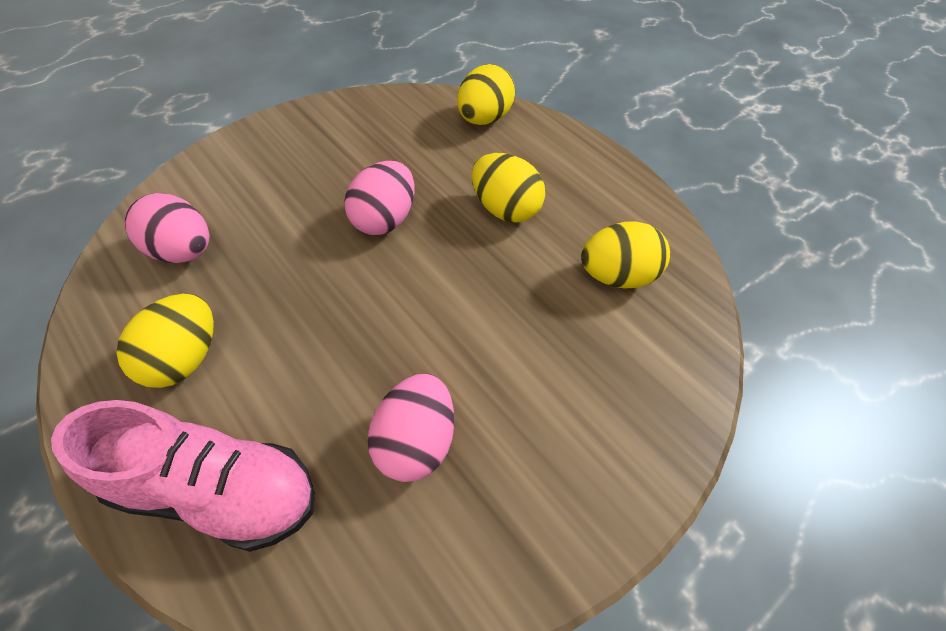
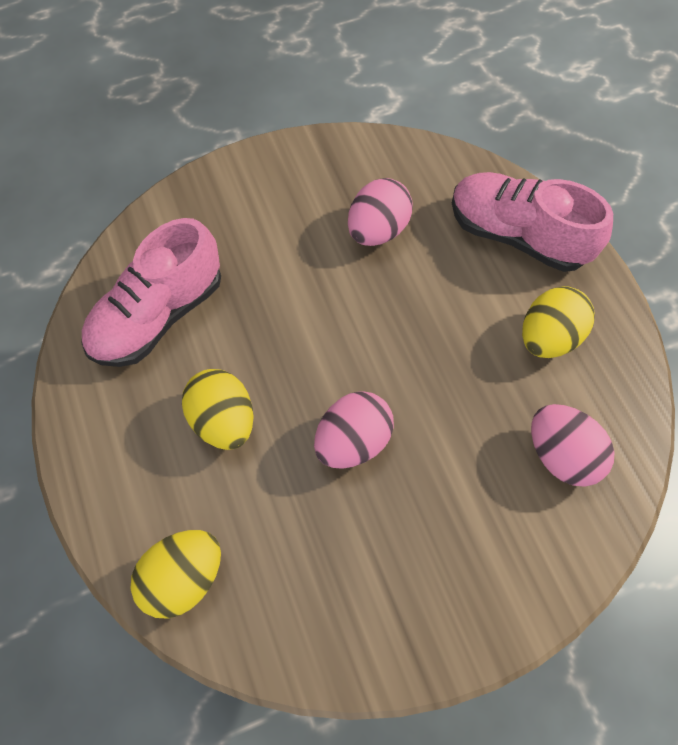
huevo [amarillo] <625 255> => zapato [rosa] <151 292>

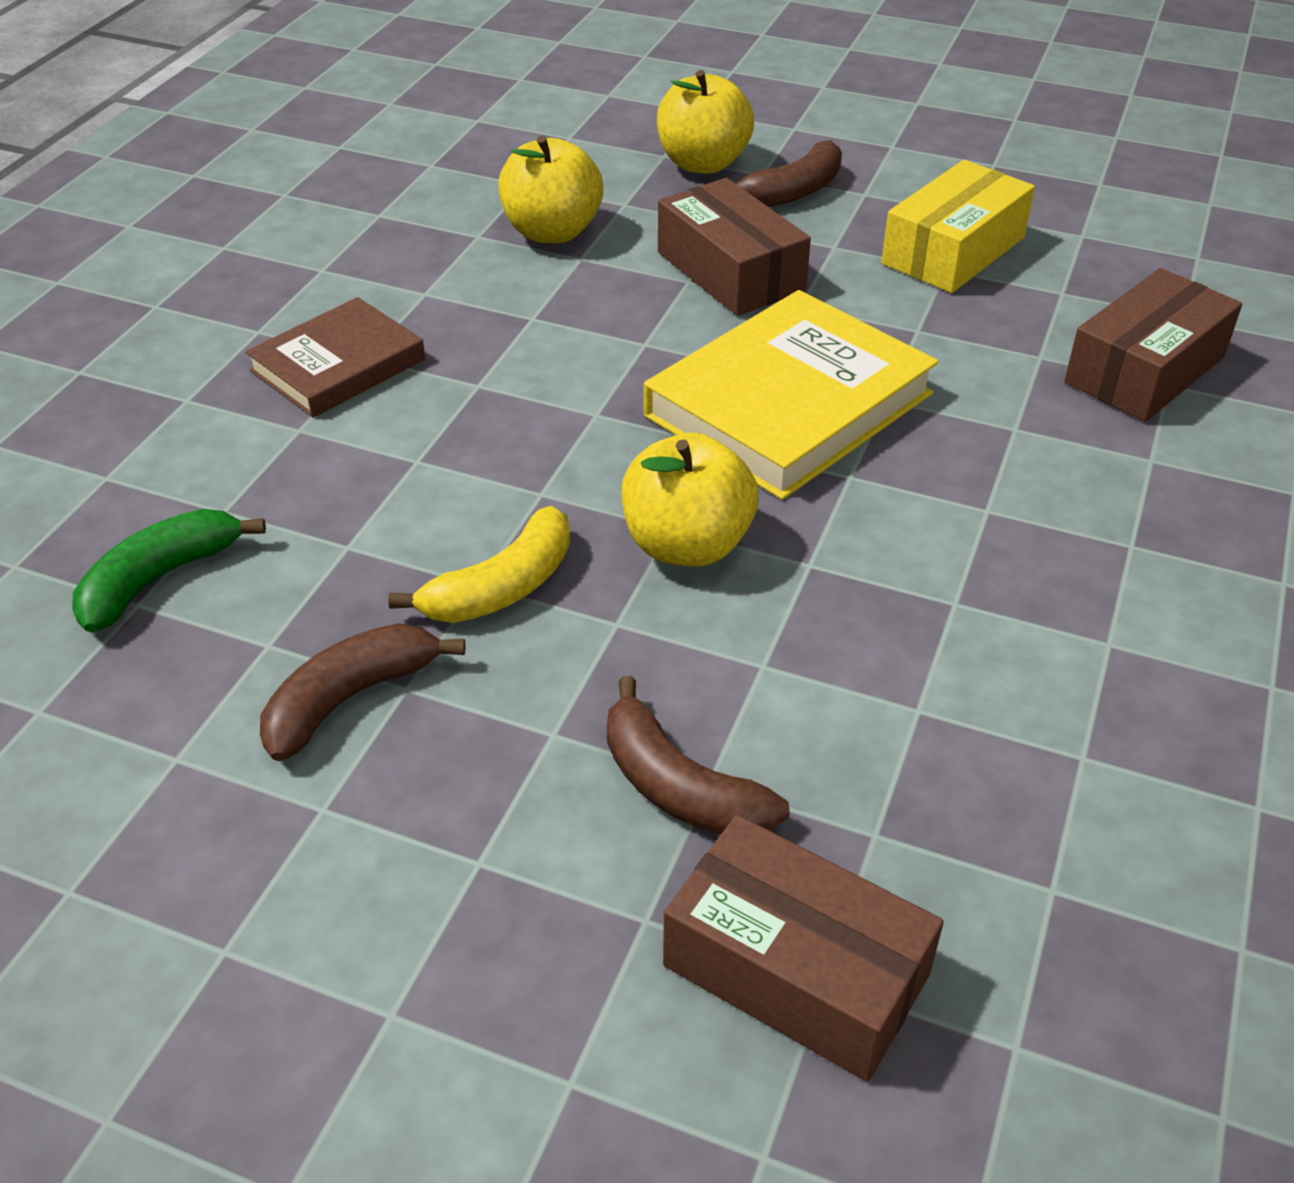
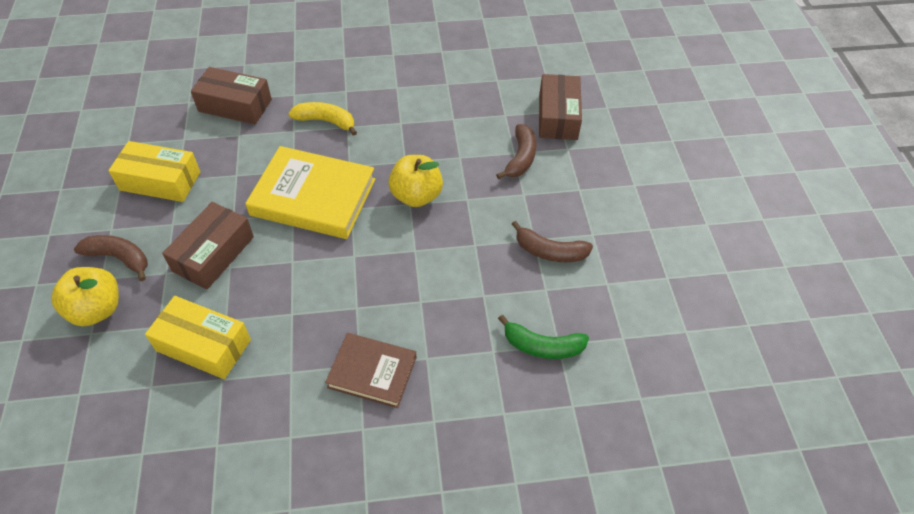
manzana [amarillo] <550 189> => caja [amarillo] <198 337>
plátano [amarillo] <479 564> => plátano [amarillo] <323 119>, shifted

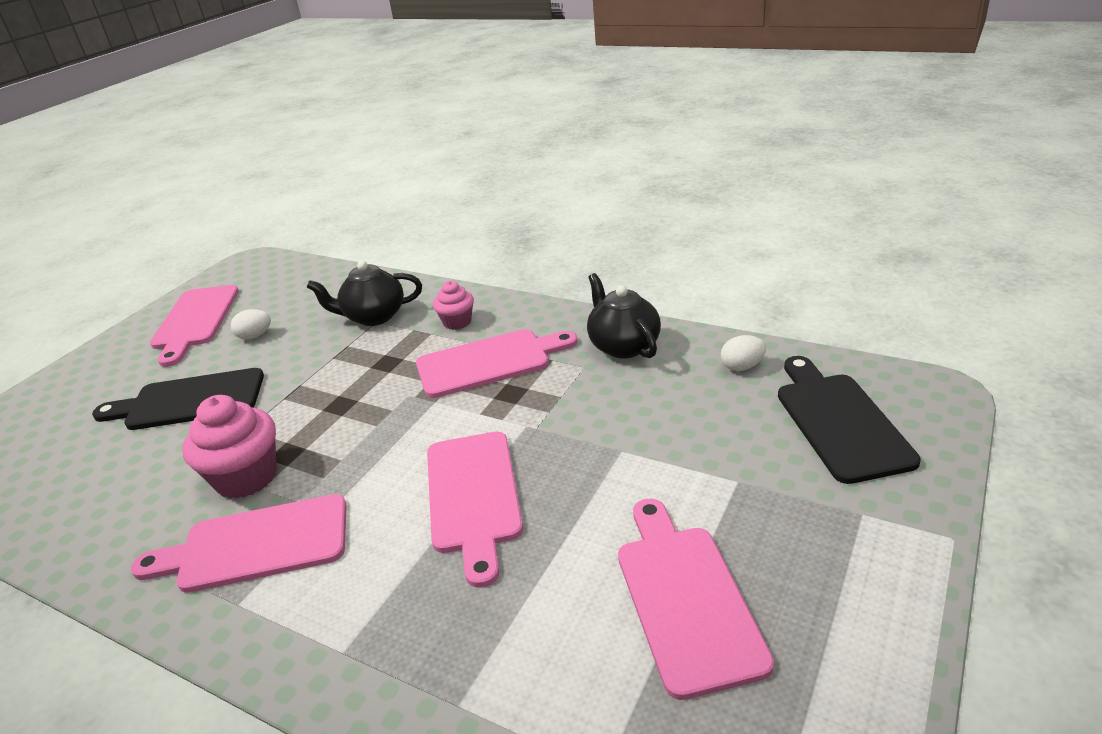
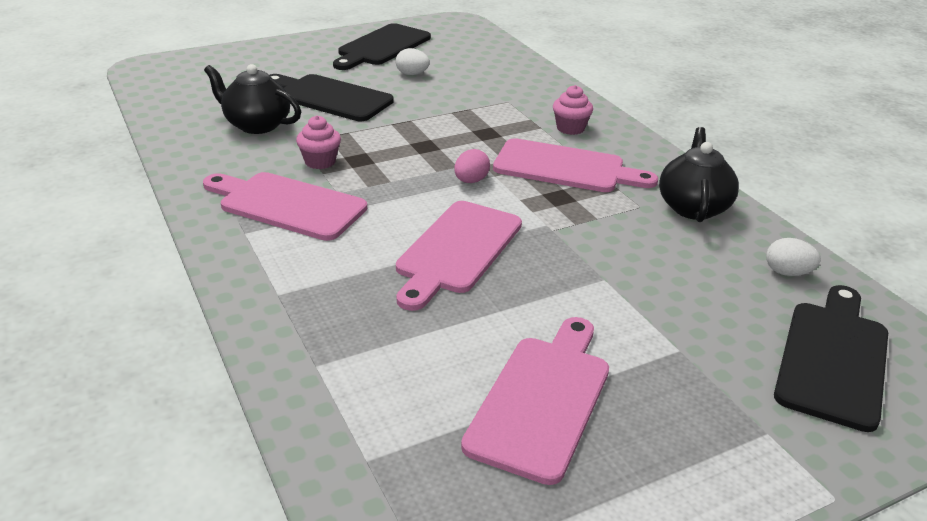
tetera [negro] <364 293> => tetera [negro] <252 99>, shifted
magdalena [rosa] <229 447> => magdalena [rosa] <318 142>, x0.58
tabla de cortar [rosa] <194 326> => tabla de cortar [negro] <382 46>
nothing => huevo [rosa] <472 166>

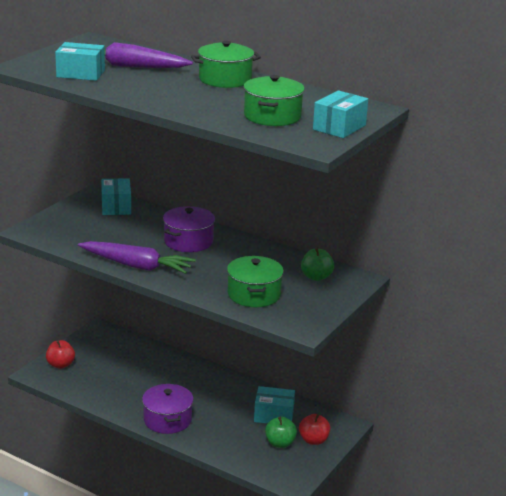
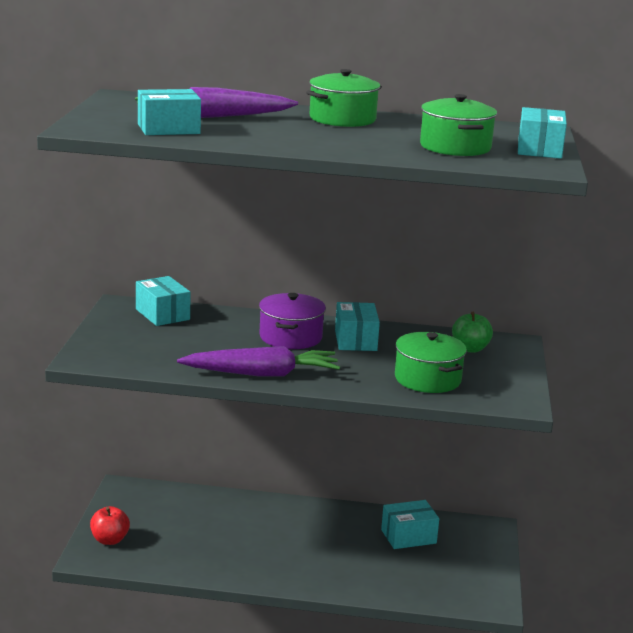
nothing => caja [turquesa] <357 326>
olla [morado] <168 409> => nothing
manzana [verde] <281 432> => nothing
manzana [rojo] <314 429> => nothing

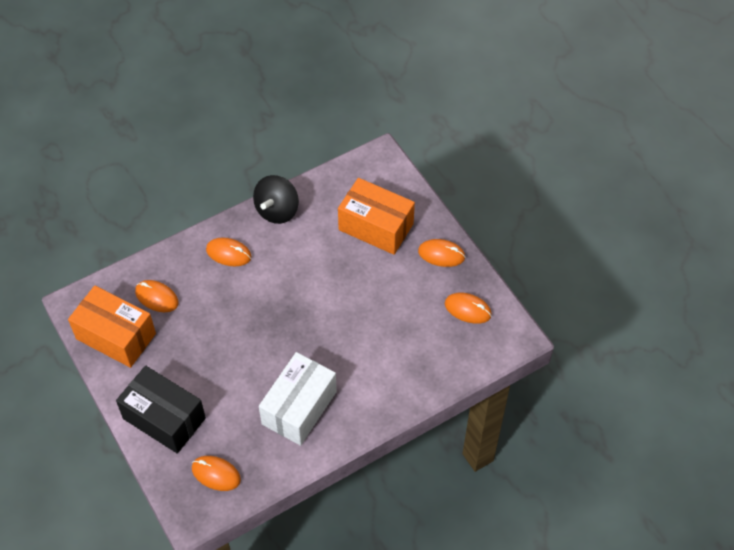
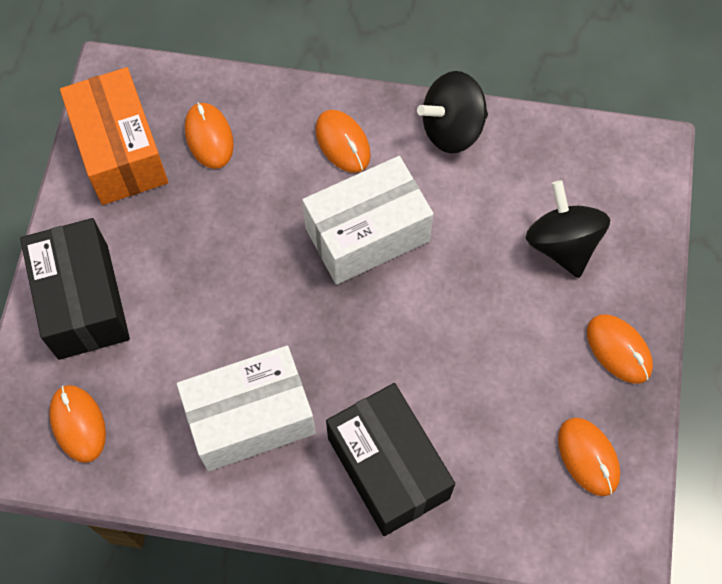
nothing => caja [blanco] <368 220>
nothing => caja [negro] <390 459>
caja [naranja] <376 216> => peonza [negro] <568 229>

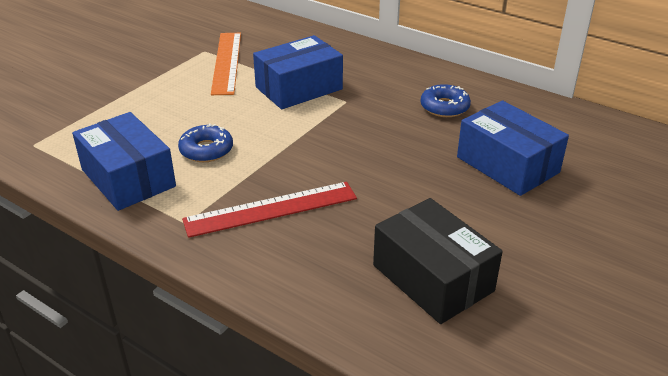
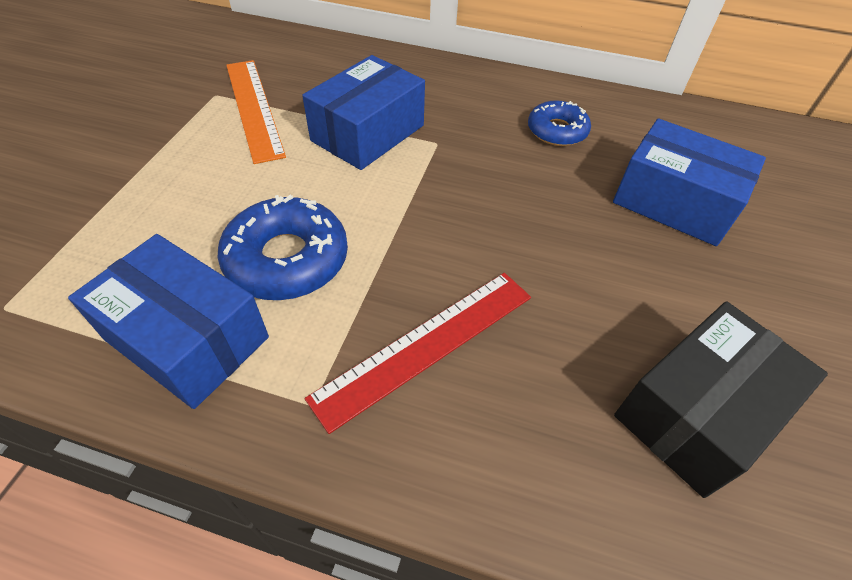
rosquilla [azul] <205 142> => rosquilla [azul] <283 247>, x1.57
caja [negro] <438 261> => caja [negro] <721 399>, 75 degrees counterclockwise

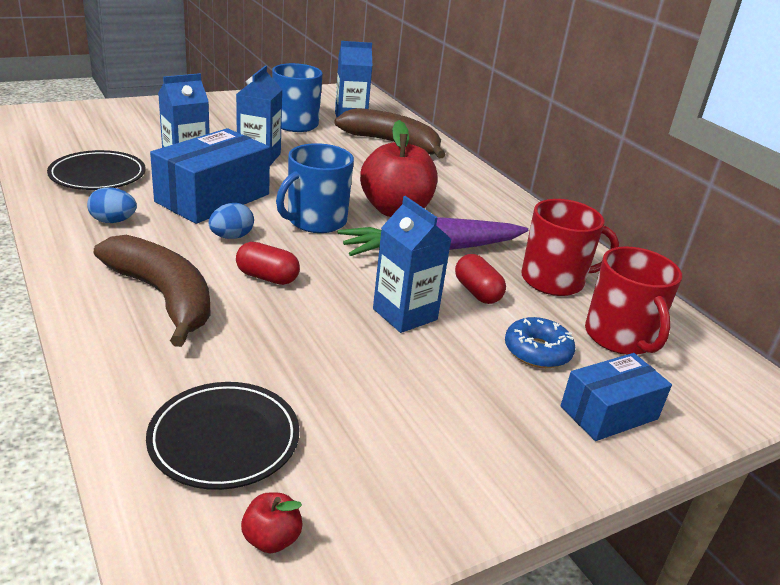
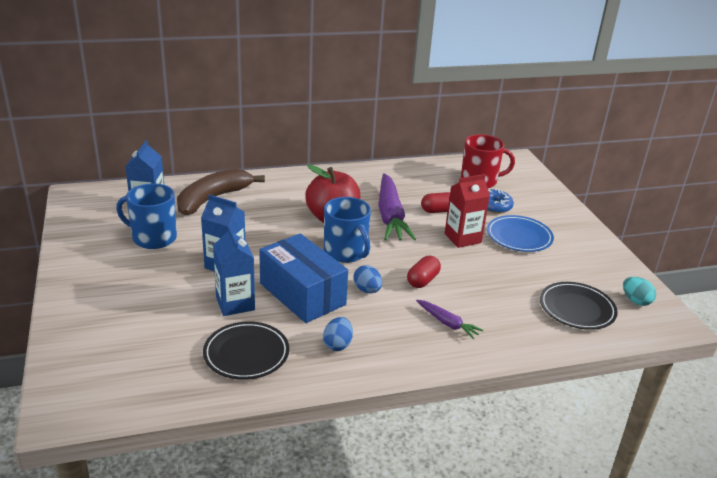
plátano [marrón] <152 291> => zanahoria [morado] <449 319>
cartón de leche [azul] <412 264> => cartón de leche [rojo] <467 211>
nothing => plato [azul] <520 233>
manzana [rojo] <272 522> => huevo [turquesa] <639 291>
taza [rojo] <570 247> => nothing
caja [azul] <616 397> => nothing

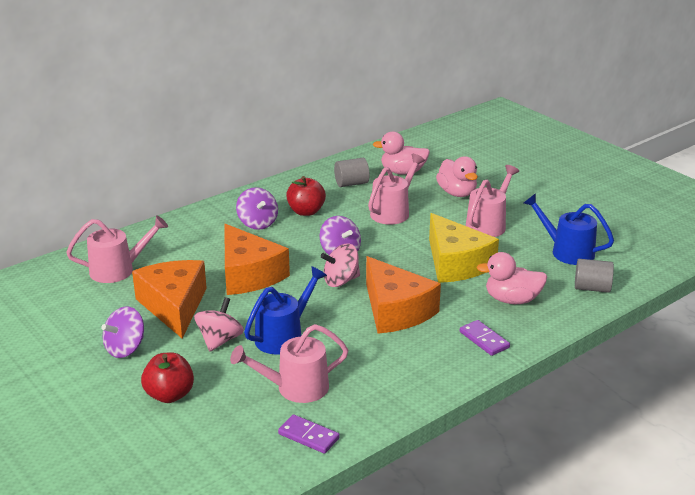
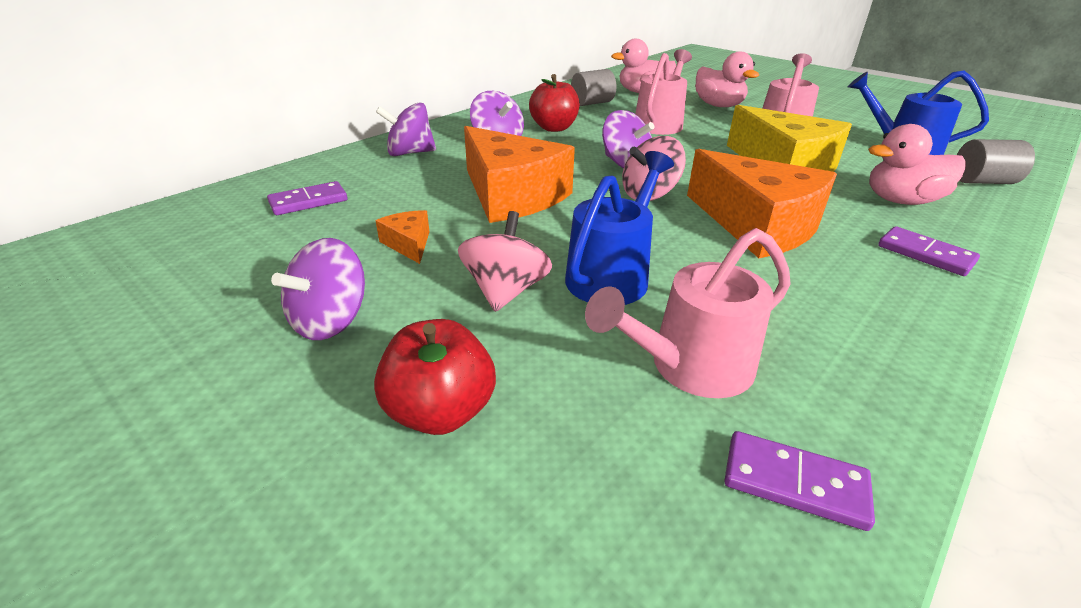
regadera [rosa] <117 249> => ficha de dominó [morado] <307 198>
queso [naranja] <169 299> => queso [naranja] <402 237>, x0.43
nothing => peonza [morado] <406 129>

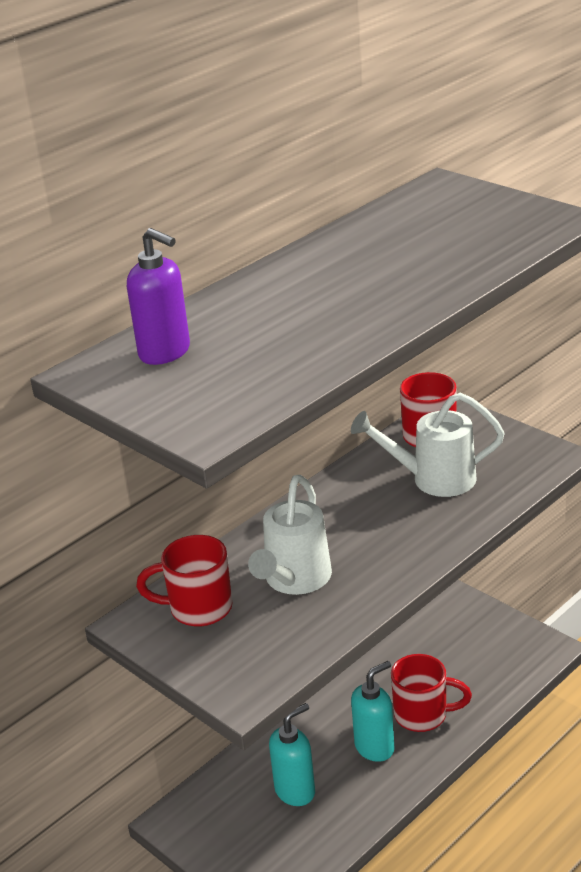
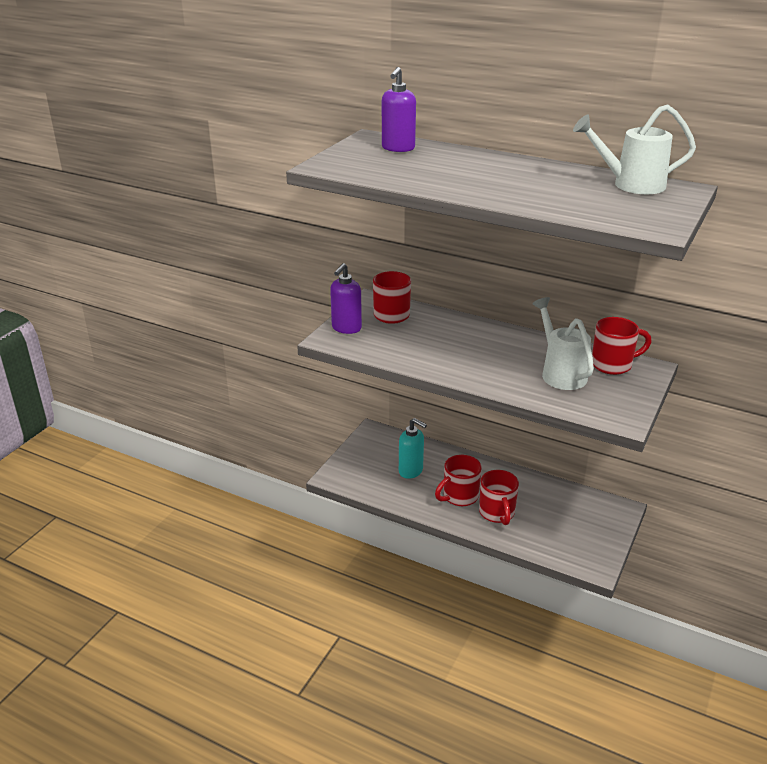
nothing => dispensador de jabón [morado] <346 298>
dispensador de jabón [turquesa] <373 711> => taza [rojo] <458 480>
regadera [blanco] <290 535> => regadera [blanco] <634 149>, shifted

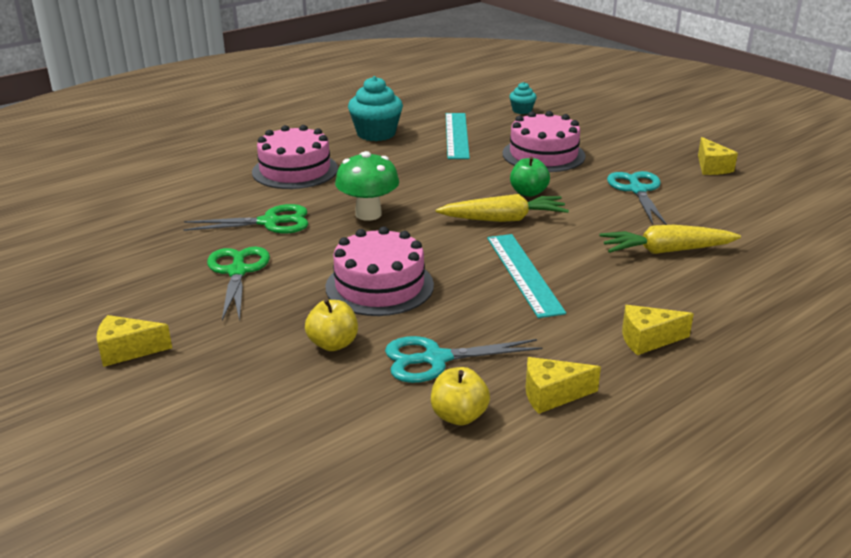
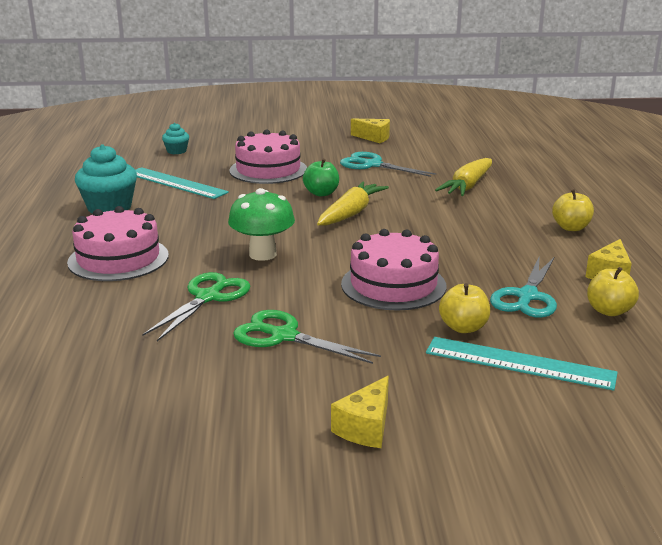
regla [turquesa] <526 276> => regla [turquesa] <522 364>, shifted
queso [amarillo] <658 330> => manzana [amarillo] <573 210>

